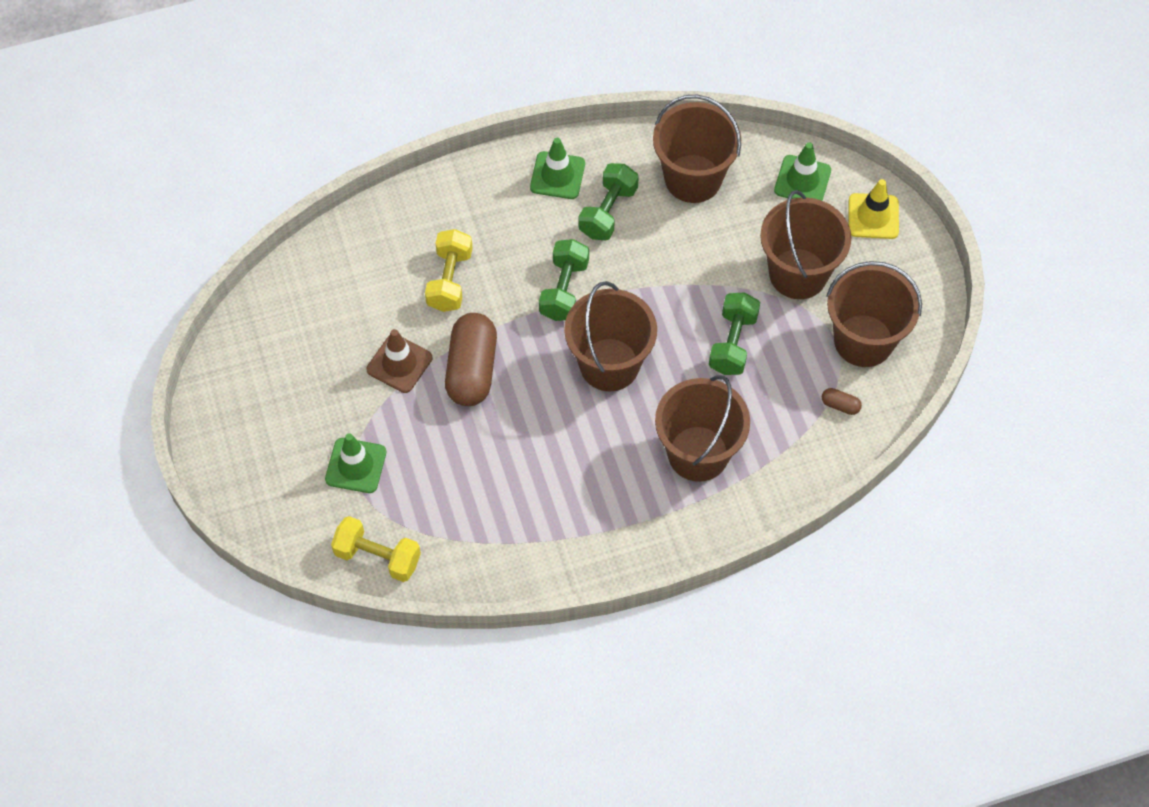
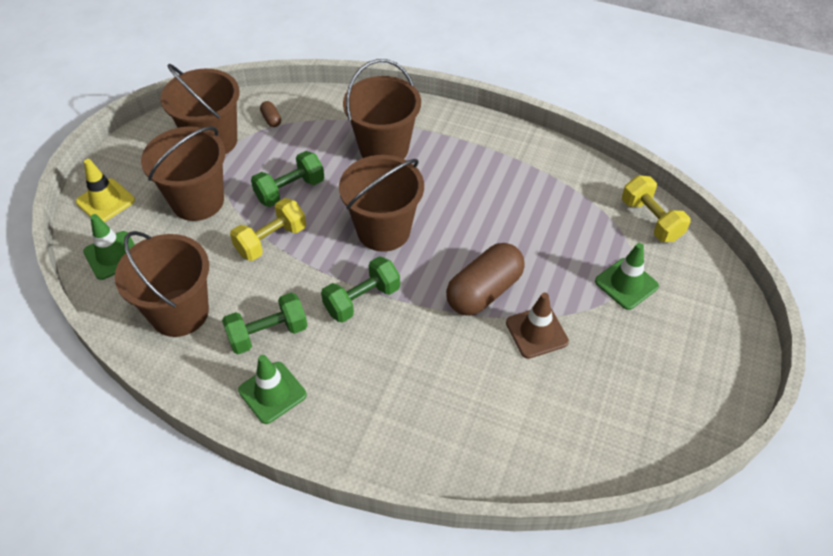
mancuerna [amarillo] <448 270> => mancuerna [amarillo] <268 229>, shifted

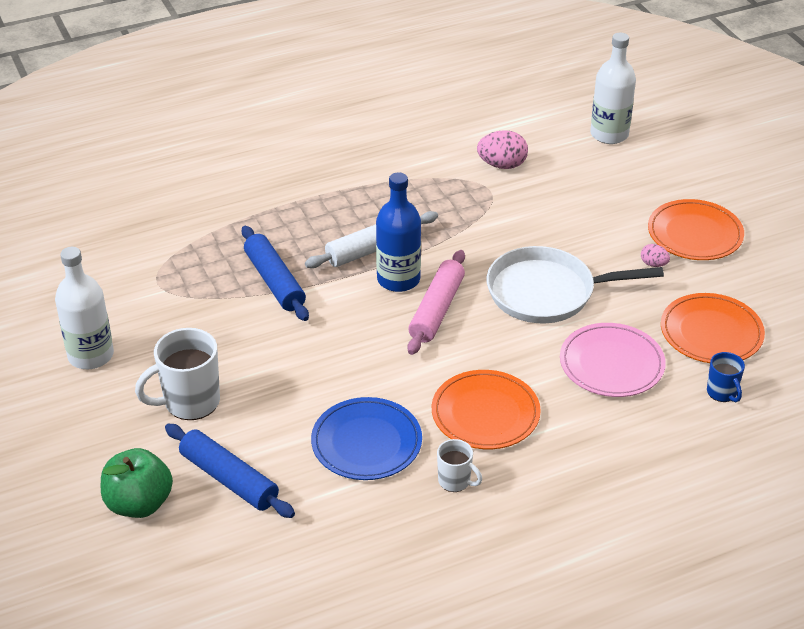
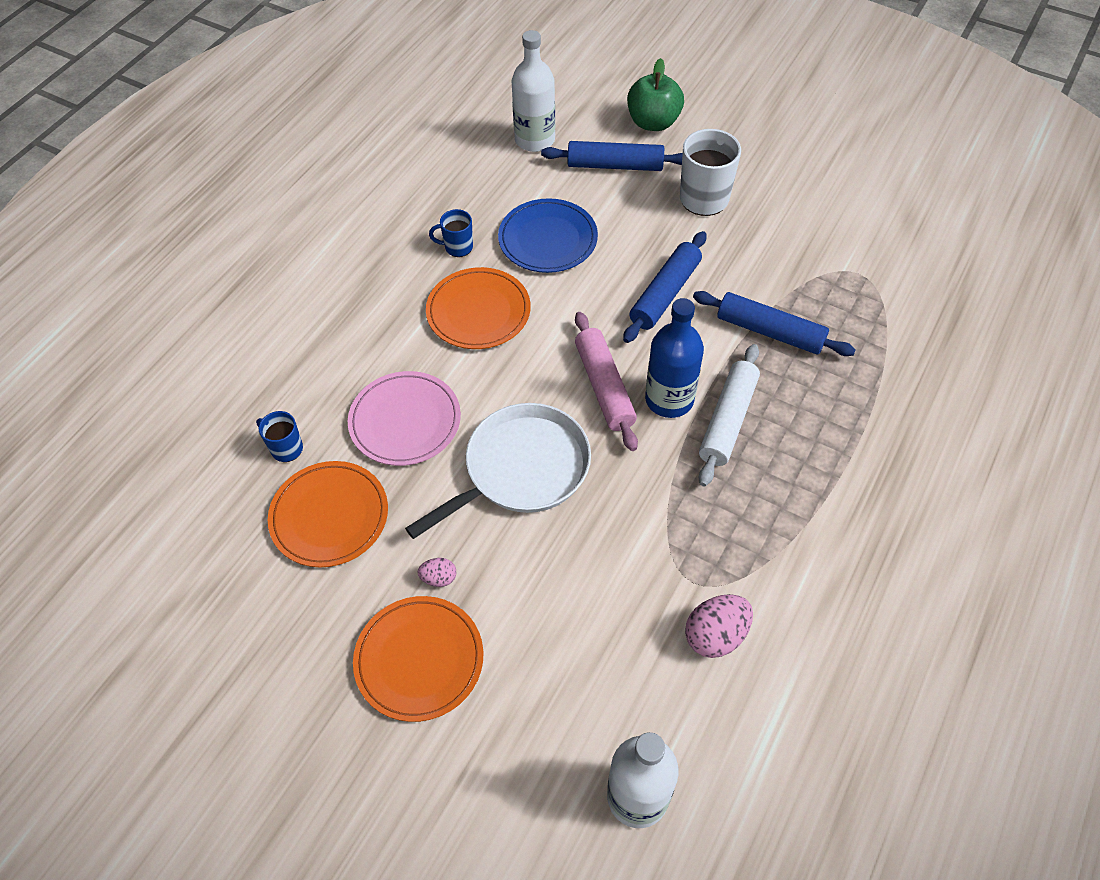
taza [blanco] <459 465> => taza [azul] <451 233>
botella [blanco] <84 308> => botella [blanco] <533 91>, shifted
nothing => rodillo [azul] <665 287>

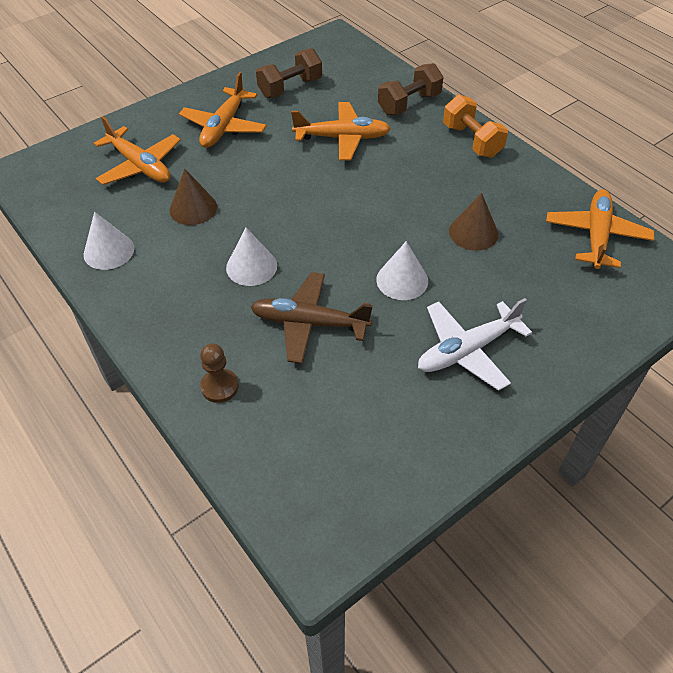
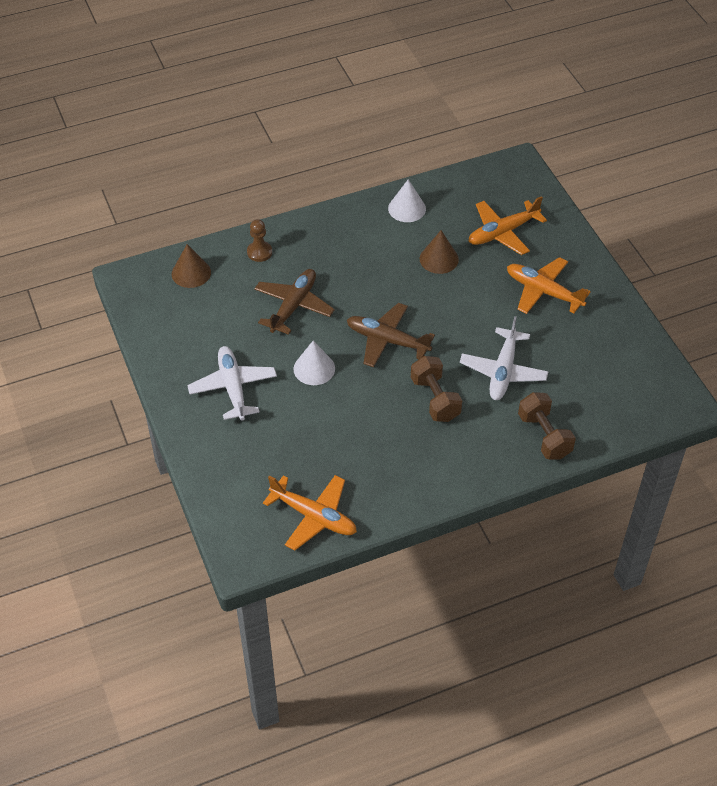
cono [marrón] <473 222> => cono [marrón] <191 266>, shifted
nothing => avión [marrón] <391 335>
mancuerna [marrón] <289 73> => mancuerna [marrón] <436 389>, shifted
avión [naranja] <341 131> => avión [blanco] <504 358>
cono [blanco] <251 257> => nothing
mancuerna [naranja] <475 126> => nothing

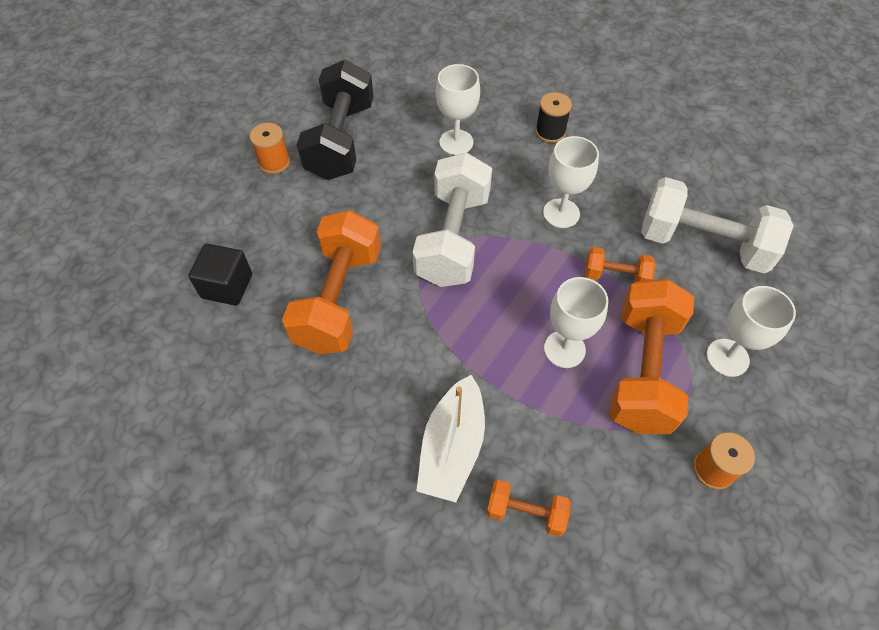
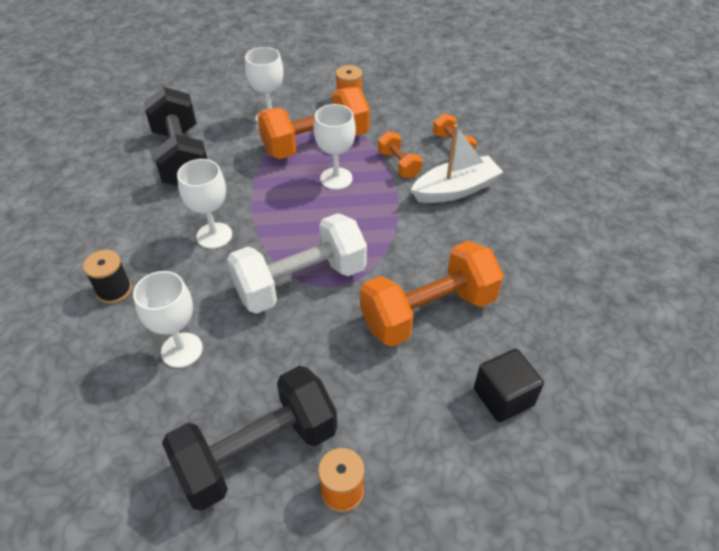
mancuerna [blanco] <717 225> => mancuerna [negro] <175 136>
mancuerna [naranja] <620 264> => mancuerna [naranja] <400 154>, shifted

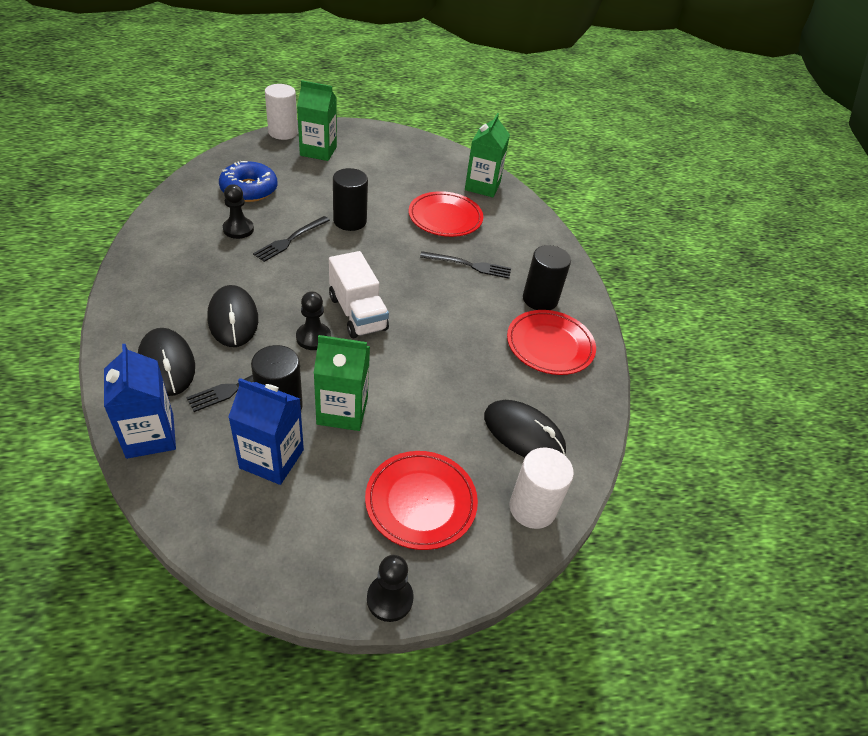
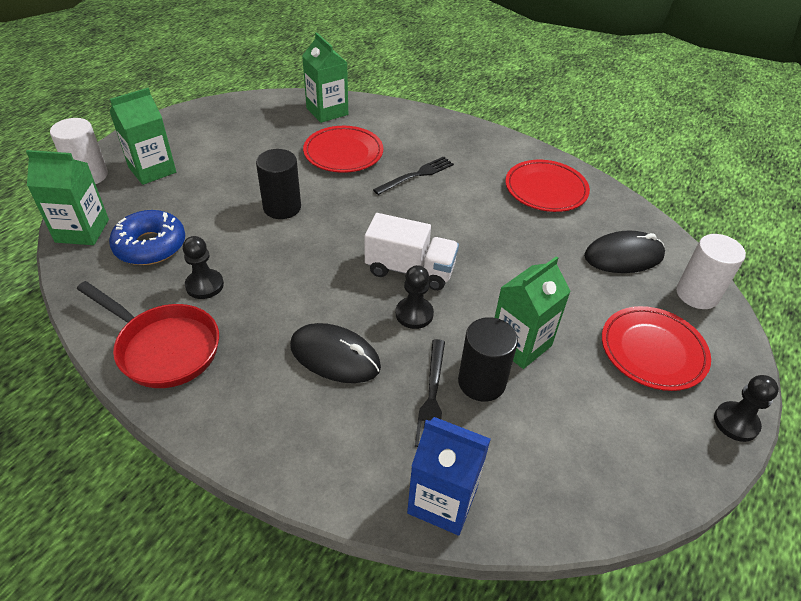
nothing => cartón de leche [verde] <67 197>
nothing => sartén [rojo] <148 334>
ratón [negro] <166 362> => nothing
cartón de leche [azul] <266 431> => nothing
tenedor [negro] <291 239> => nothing
cilindro [negro] <547 277> => nothing

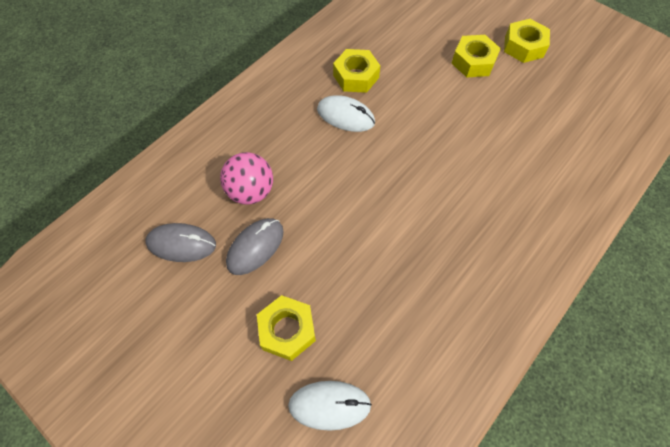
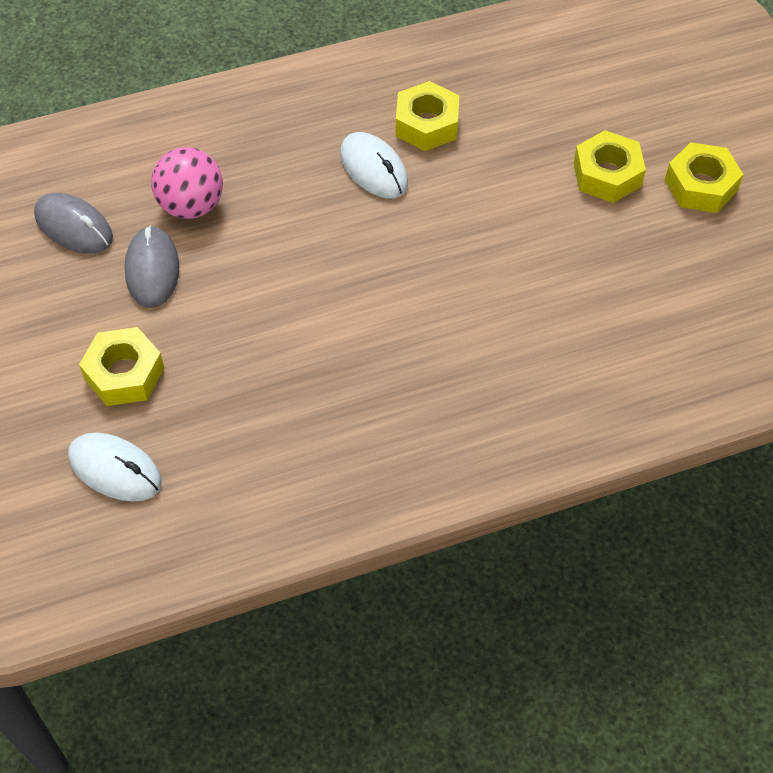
ratón [gris] <255 246> => ratón [gris] <152 267>, 75 degrees counterclockwise

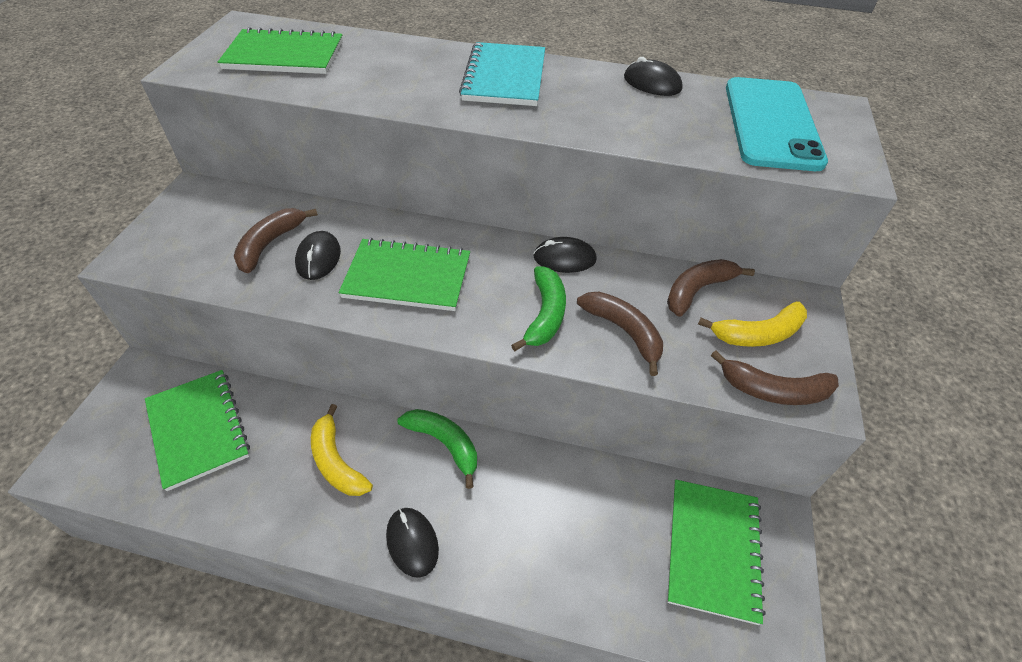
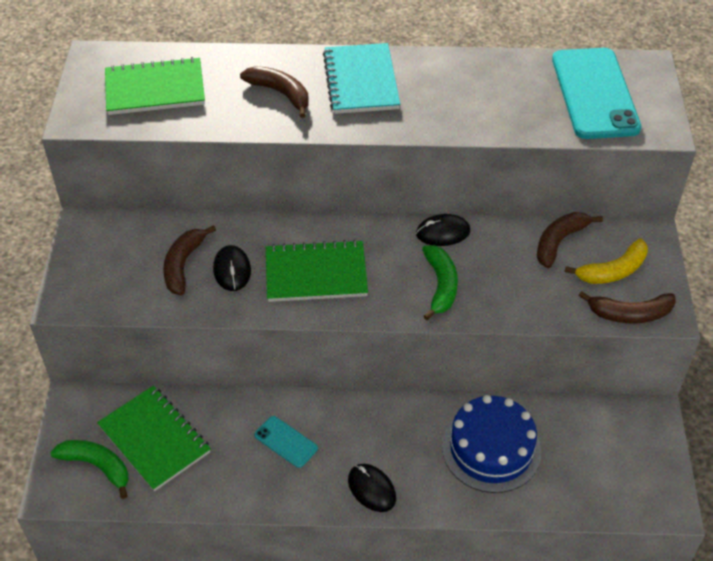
plátano [verde] <437 449> => plátano [verde] <89 469>, shifted
plátano [marrón] <620 334> => plátano [marrón] <274 92>, shifted
plátano [amarillo] <342 450> => móvil [turquesa] <286 442>
nothing => tarta [azul] <491 444>
ratón [negro] <653 76> => nothing
cuaderno [verde] <716 552> => nothing

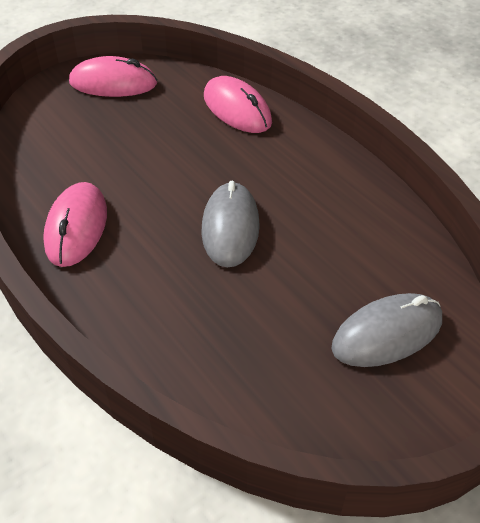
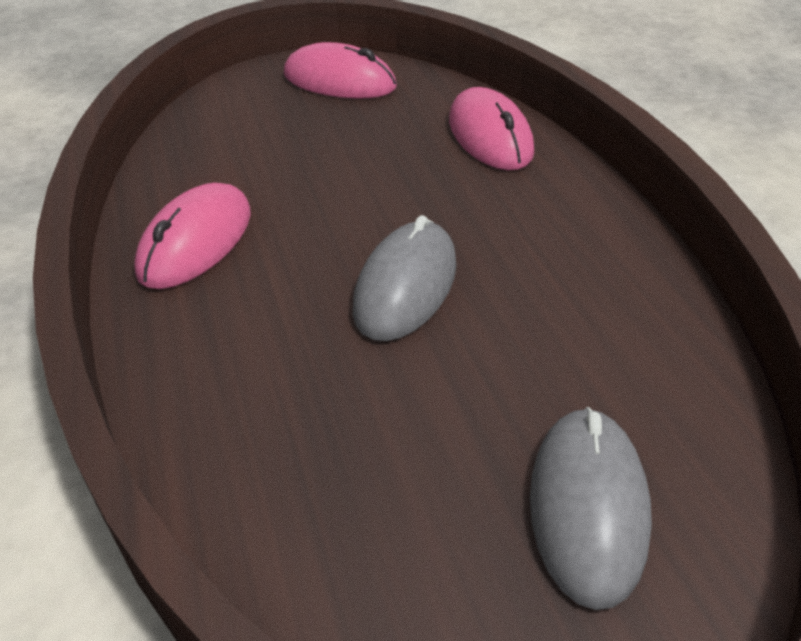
ratón [gris] <386 330> => ratón [gris] <591 508>, 75 degrees counterclockwise

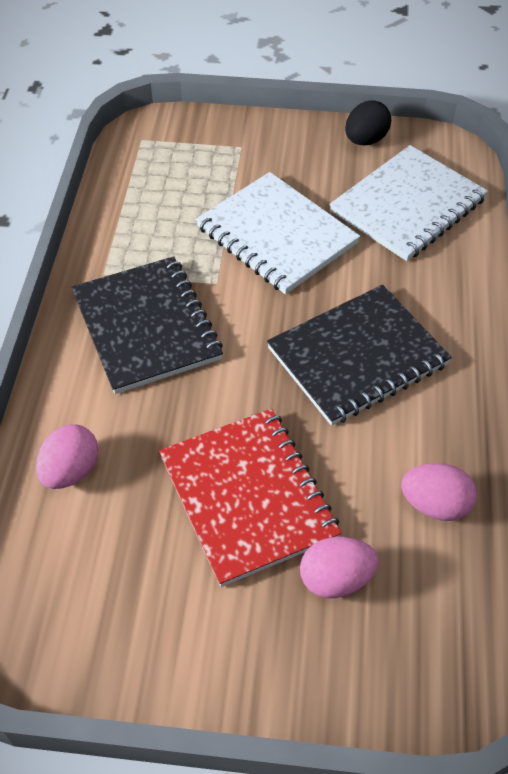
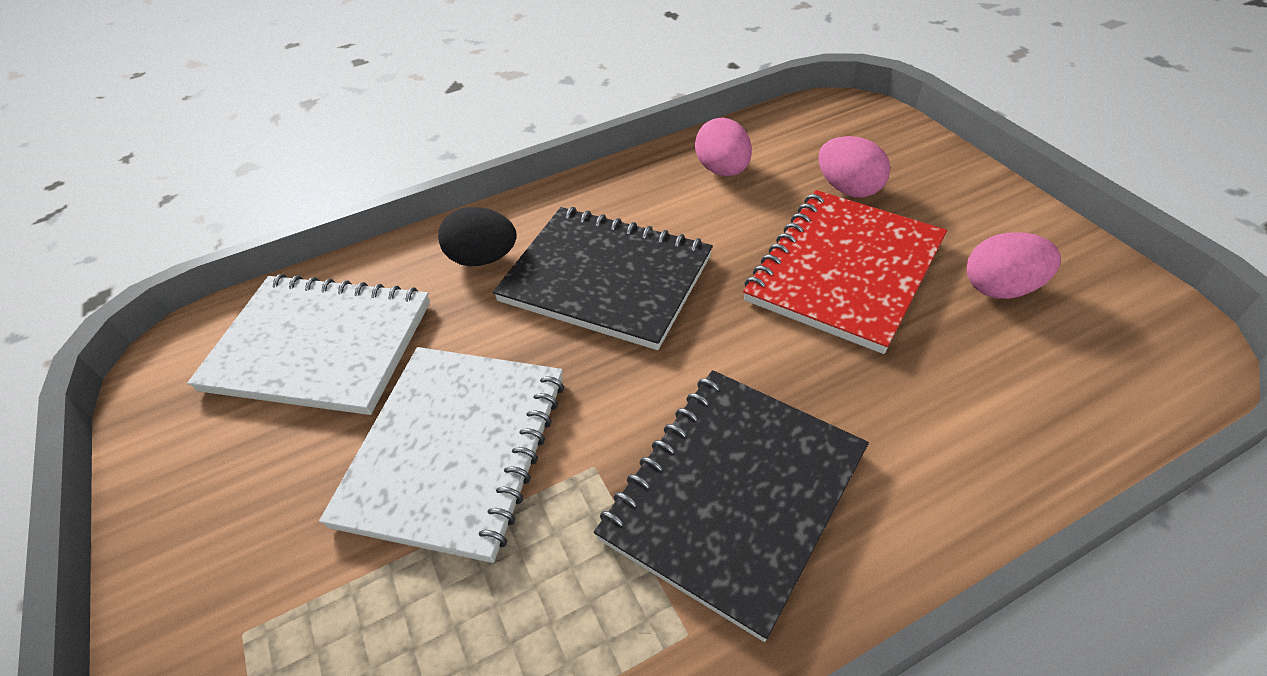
huevo [negro] <368 122> => huevo [negro] <477 236>, shifted
huevo [rosa] <67 456> => huevo [rosa] <1014 265>, shifted

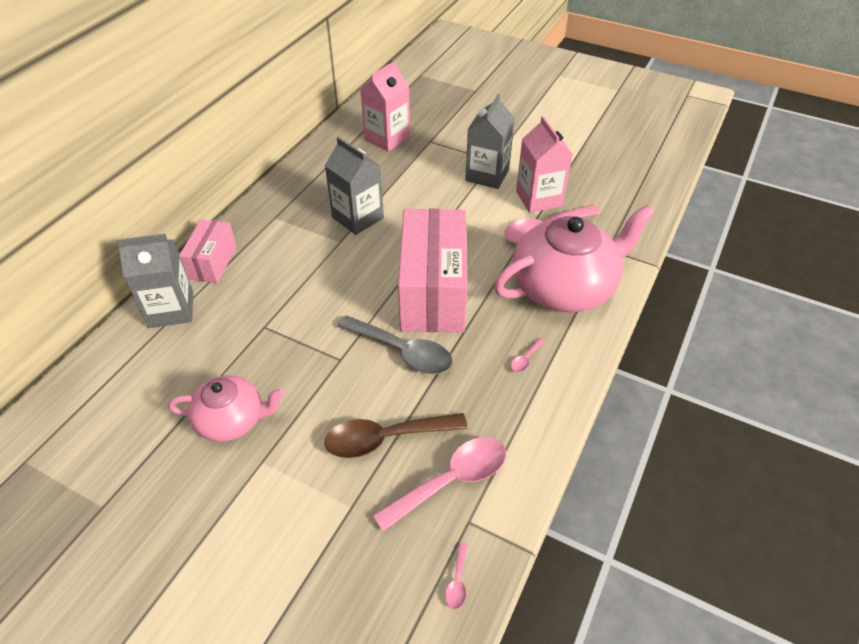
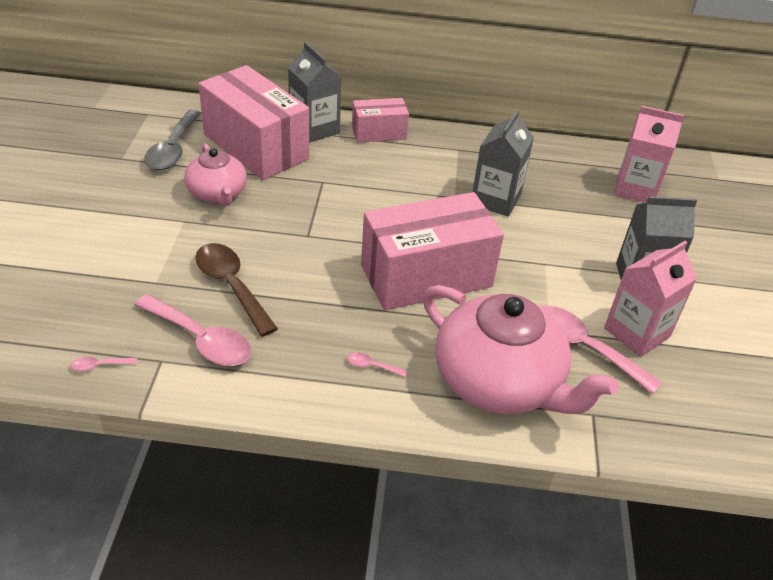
cuchara [gris] <395 345> => cuchara [gris] <173 140>, shifted
nothing => caja [rosa] <254 122>

